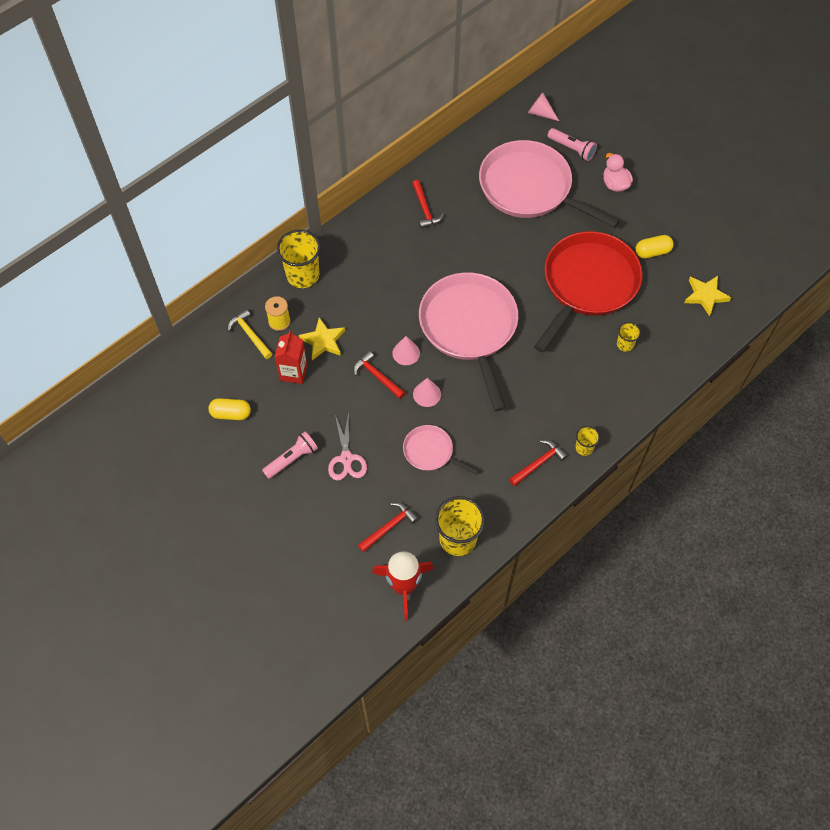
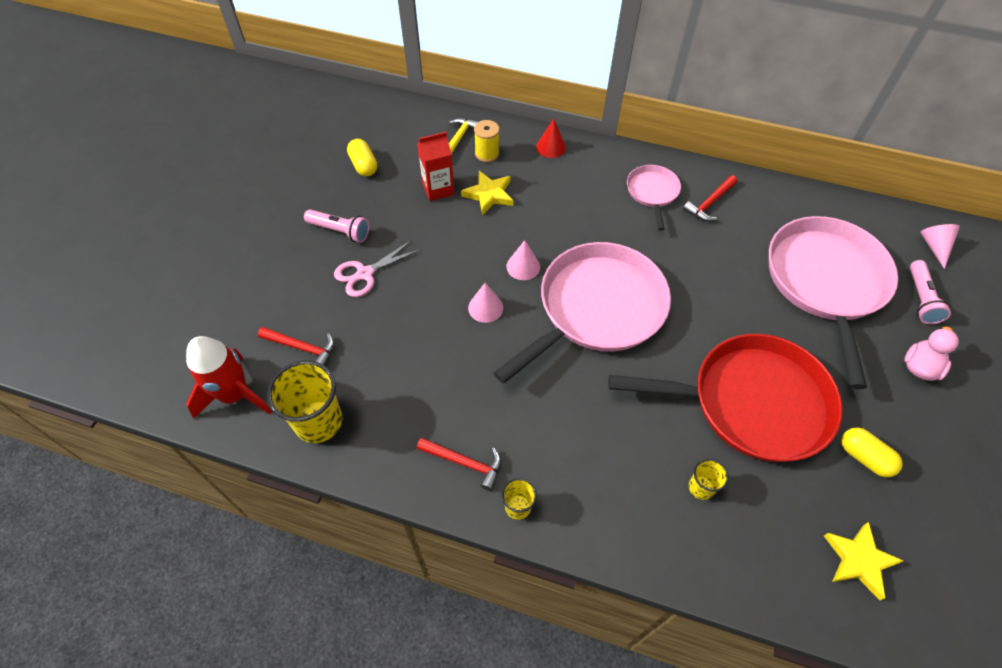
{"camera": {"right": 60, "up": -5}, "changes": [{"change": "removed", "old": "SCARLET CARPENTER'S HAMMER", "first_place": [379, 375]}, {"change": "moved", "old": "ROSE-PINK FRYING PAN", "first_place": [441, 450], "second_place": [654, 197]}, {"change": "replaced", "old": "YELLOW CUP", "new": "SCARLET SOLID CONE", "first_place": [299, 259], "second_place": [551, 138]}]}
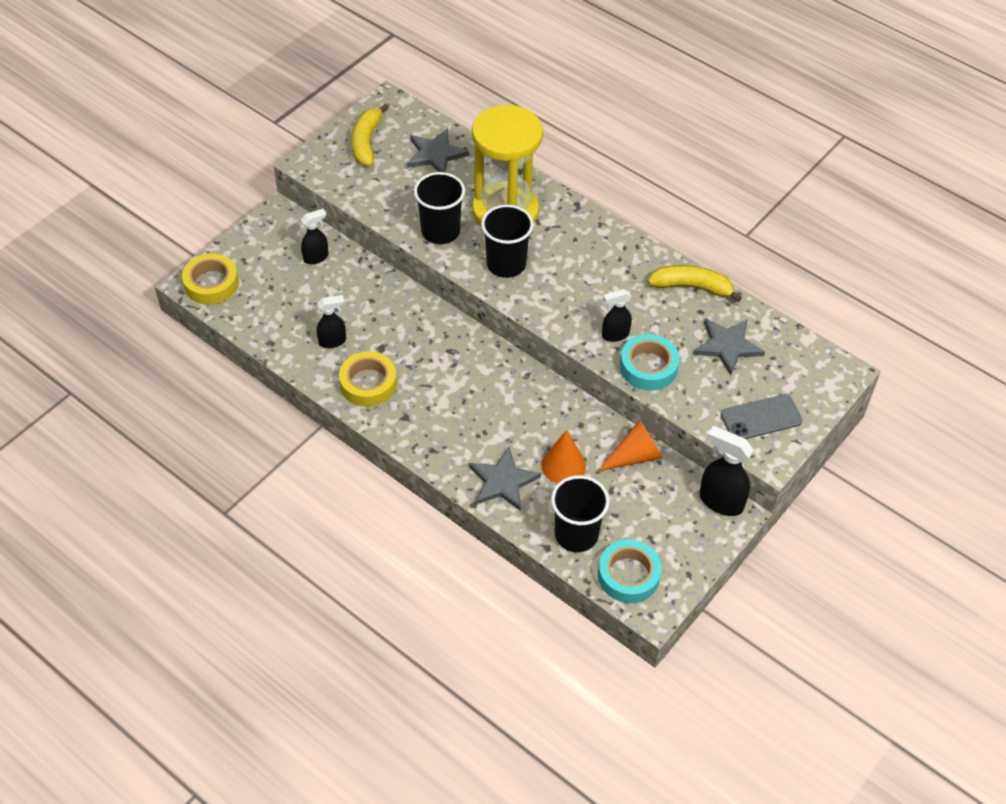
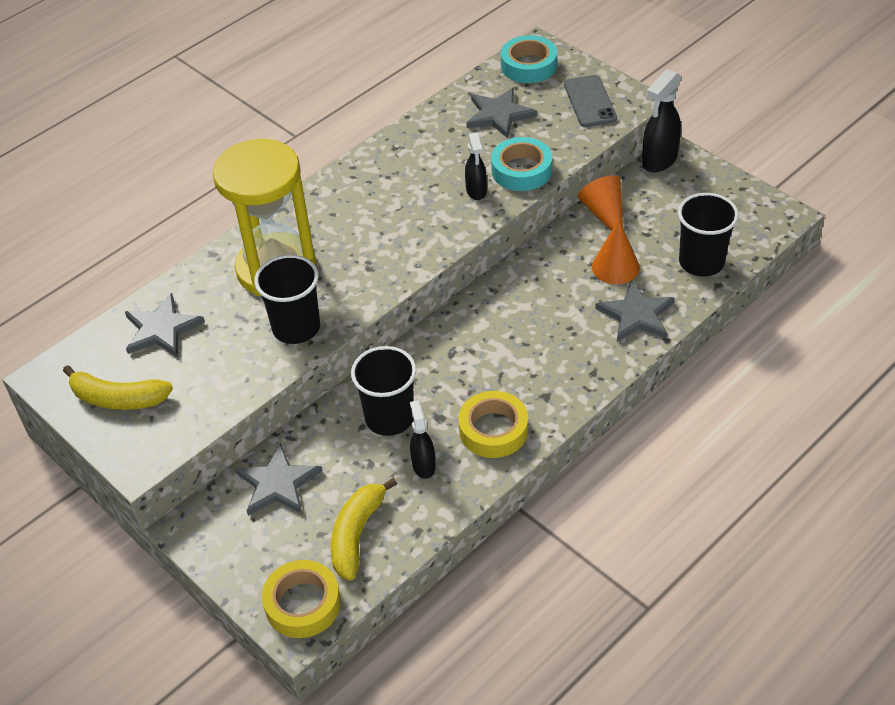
{"camera": {"right": -80, "up": -5}, "changes": [{"change": "moved", "old": "EBONY CUP", "first_place": [507, 241], "second_place": [383, 391]}, {"change": "moved", "old": "TURQUOISE STICKY TAPE", "first_place": [630, 571], "second_place": [529, 59]}, {"change": "moved", "old": "YELLOW BANANA", "first_place": [694, 283], "second_place": [364, 529]}, {"change": "replaced", "old": "EBONY SPRAYER", "new": "GREY STAR", "first_place": [314, 236], "second_place": [278, 479]}]}
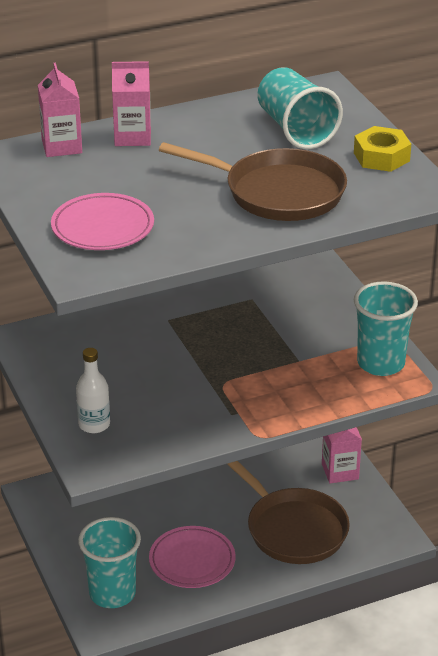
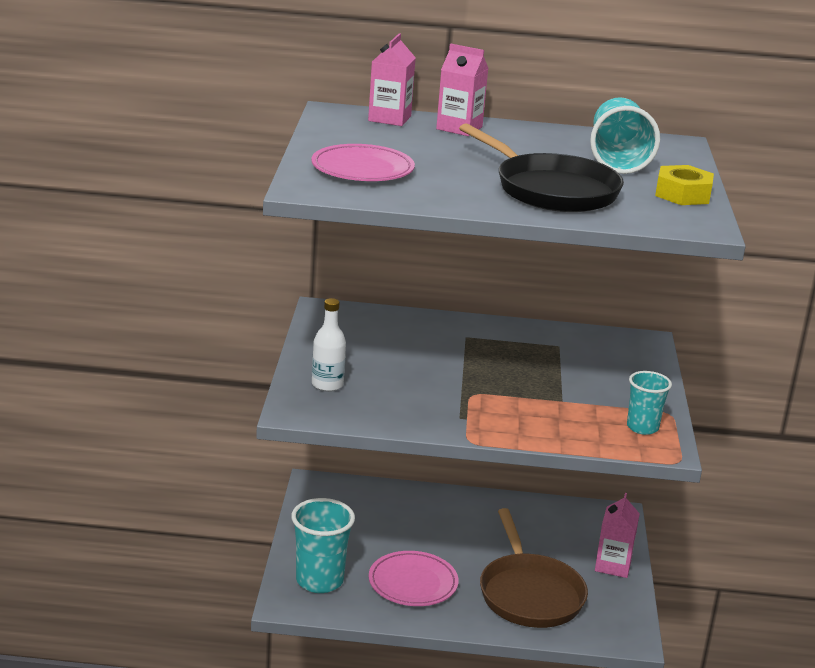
{"camera": {"right": 25, "up": -10}, "changes": [{"change": "recoloured", "old": "RUSSET FRYING PAN", "new": "EBONY FRYING PAN", "first_place": [253, 181], "second_place": [541, 167]}, {"change": "resized", "old": "TURQUOISE CUP", "first_place": [386, 328], "second_place": [649, 403], "factor": 0.63}]}
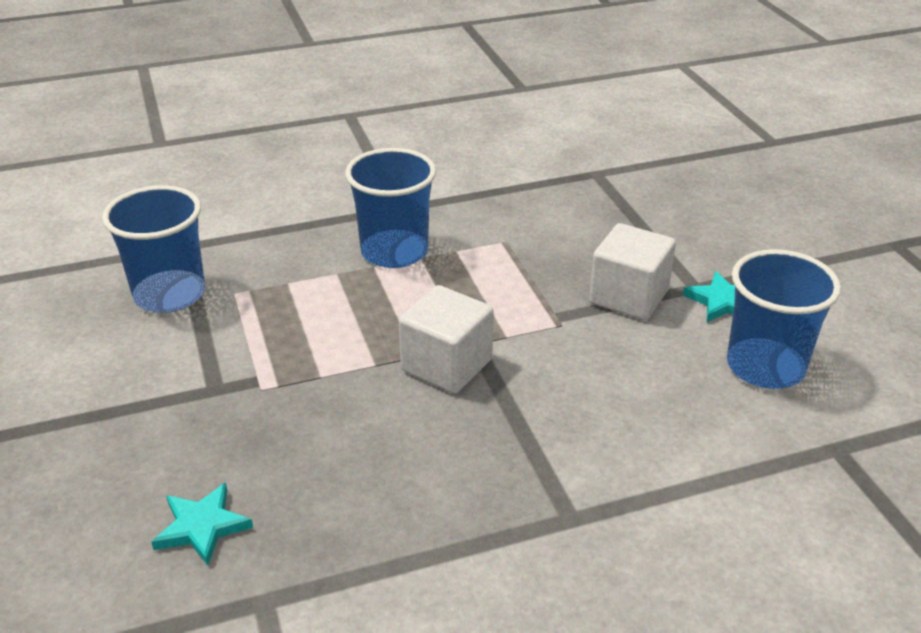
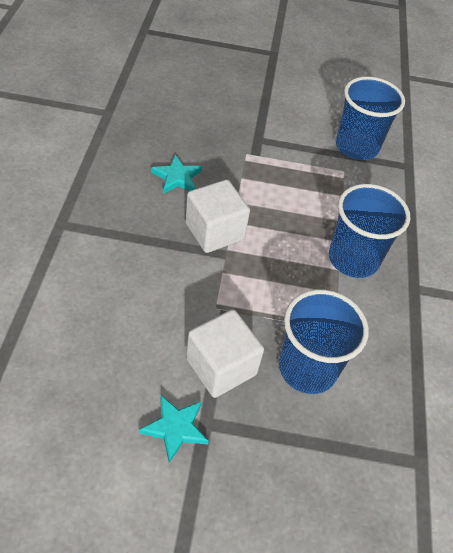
{"camera": {"right": 110, "up": 15}, "changes": [{"change": "moved", "old": "TURQUOISE STAR", "first_place": [202, 524], "second_place": [176, 174]}, {"change": "moved", "old": "ROYAL BLUE CUP", "first_place": [784, 319], "second_place": [324, 342]}]}
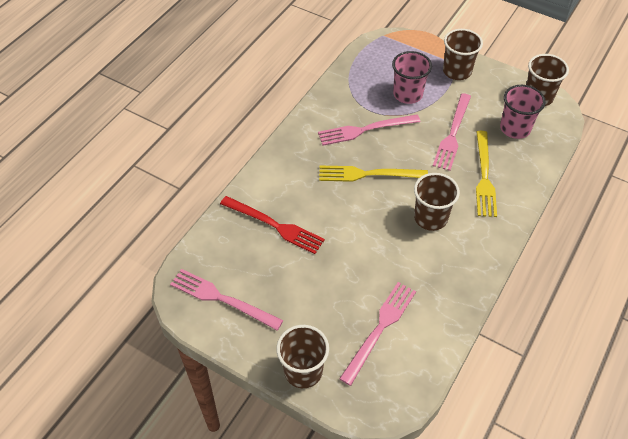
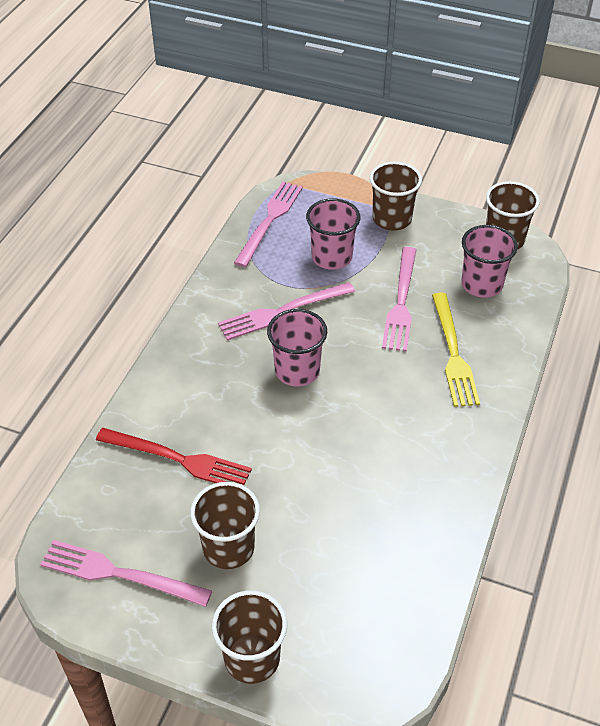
{"camera": {"right": -10, "up": -5}, "changes": [{"change": "moved", "old": "ROSE-PINK TABLE FORK", "first_place": [377, 334], "second_place": [268, 224]}, {"change": "moved", "old": "RUSSET CUP", "first_place": [437, 202], "second_place": [225, 525]}, {"change": "replaced", "old": "YELLOW TABLE FORK", "new": "ROSE-PINK CUP", "first_place": [373, 174], "second_place": [297, 347]}]}
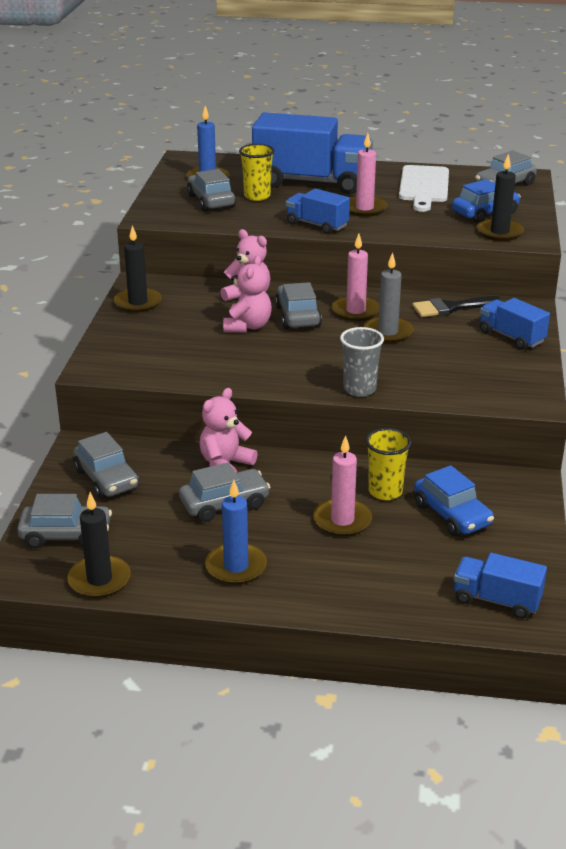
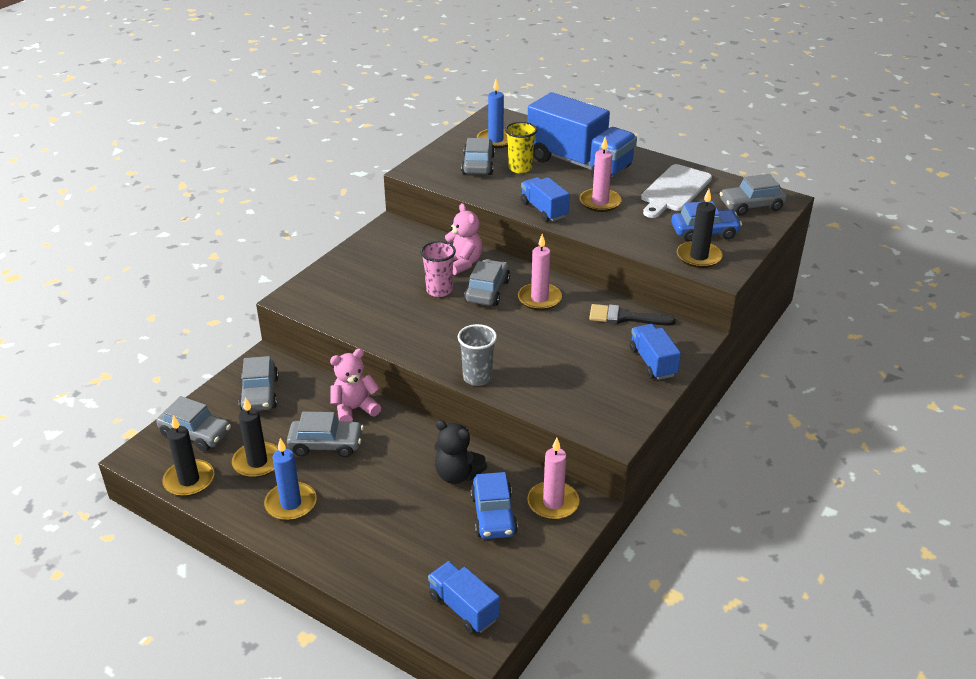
{"camera": {"right": 25, "up": 5}, "changes": [{"change": "removed", "old": "GREY PILLAR CANDLE", "first_place": [388, 297]}, {"change": "moved", "old": "EBONY PILLAR CANDLE", "first_place": [138, 269], "second_place": [255, 437]}, {"change": "moved", "old": "ROSE-PINK PILLAR CANDLE", "first_place": [342, 485], "second_place": [553, 479]}, {"change": "replaced", "old": "ROSE-PINK TEDDY BEAR", "new": "ROSE-PINK CUP", "first_place": [247, 294], "second_place": [438, 269]}, {"change": "replaced", "old": "YELLOW CUP", "new": "EBONY TEDDY BEAR", "first_place": [388, 464], "second_place": [461, 452]}]}
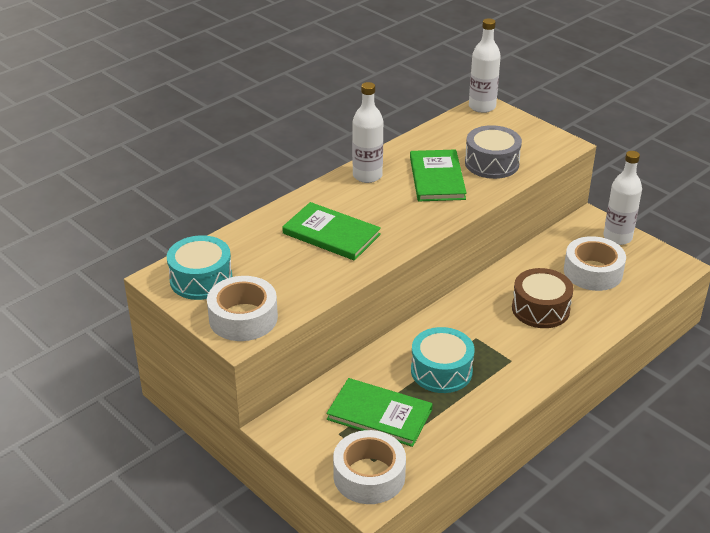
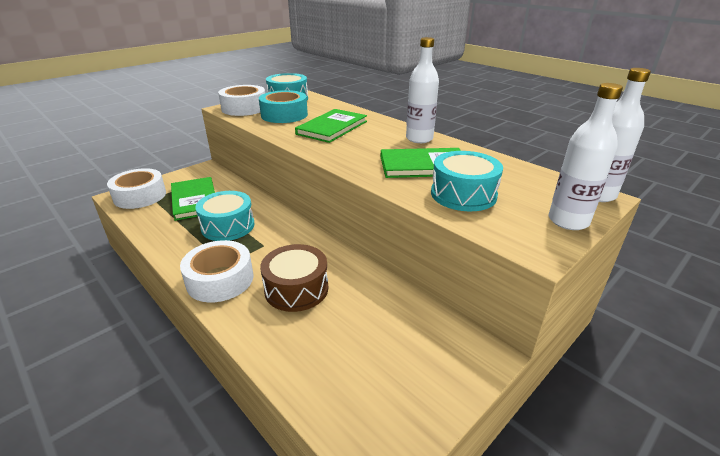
{"camera": {"right": 90, "up": -5}, "changes": [{"change": "added", "new": "TURQUOISE STICKY TAPE", "second_place": [283, 106]}, {"change": "moved", "old": "PURE WHITE STICKY TAPE", "first_place": [595, 263], "second_place": [216, 271]}, {"change": "moved", "old": "PURE WHITE BOTTLE", "first_place": [622, 198], "second_place": [586, 156]}, {"change": "recoloured", "old": "GREY SNARE DRUM", "new": "TURQUOISE SNARE DRUM", "first_place": [493, 152], "second_place": [467, 181]}, {"change": "turned", "old": "GREEN HARDCOVER", "first_place": [379, 412], "second_place": [193, 199], "degrees": -45}]}
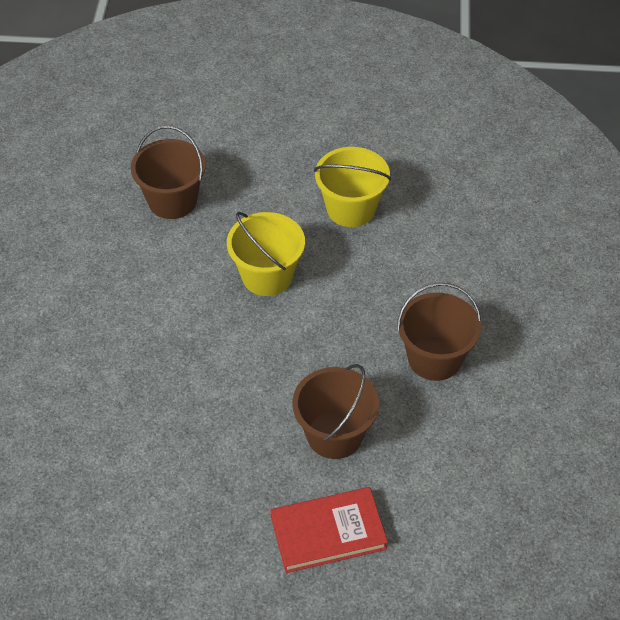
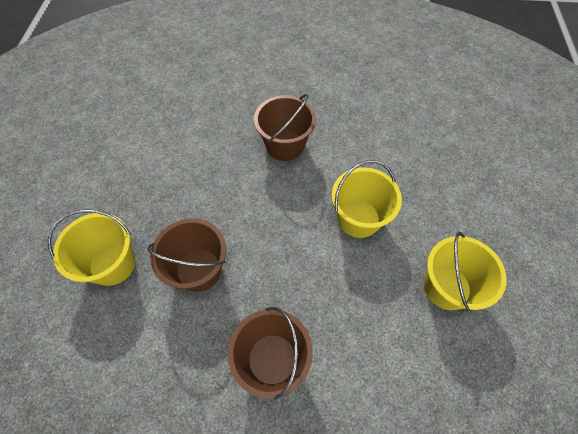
{"camera": {"right": 90, "up": 10}, "changes": [{"change": "moved", "old": "RUSSET SAND BUCKET", "first_place": [168, 172], "second_place": [285, 127]}, {"change": "replaced", "old": "SCARLET HARDCOVER", "new": "YELLOW SAND BUCKET", "first_place": [329, 530], "second_place": [91, 247]}]}
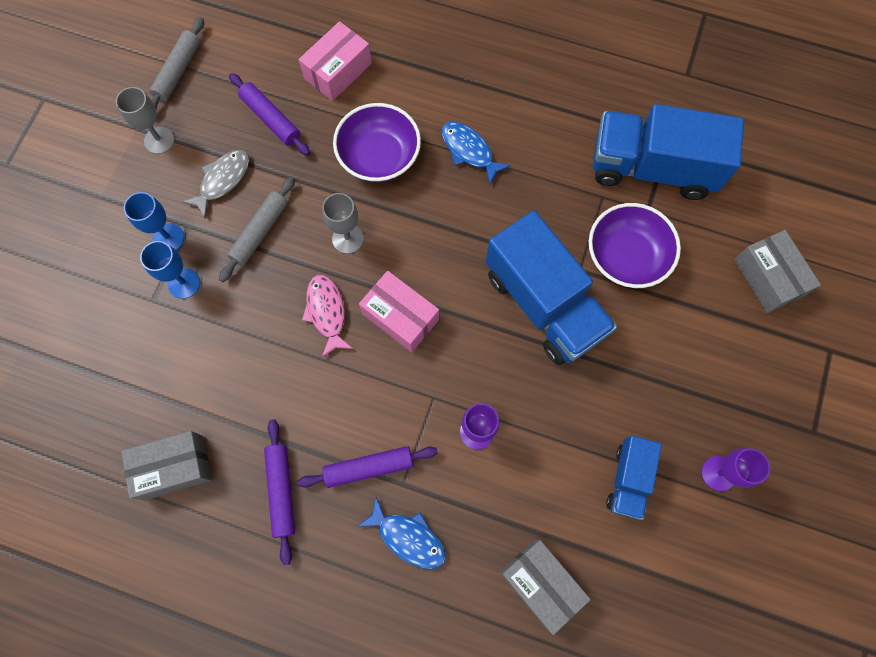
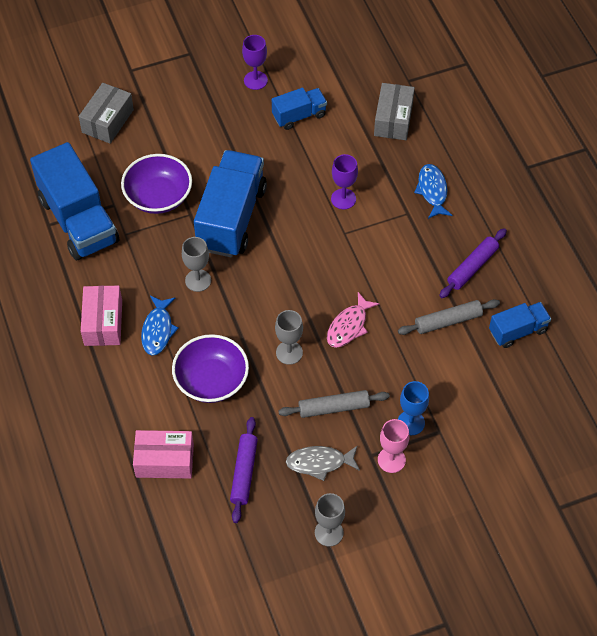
{"camera": {"right": -130, "up": -15}, "changes": [{"change": "removed", "old": "ROYAL PURPLE PASTRY ROLLER", "first_place": [367, 467]}, {"change": "added", "new": "GREY WINE GLASS", "second_place": [196, 264]}, {"change": "moved", "old": "GREY PASTRY ROLLER", "first_place": [176, 63], "second_place": [449, 317]}, {"change": "moved", "old": "ROSE-PINK PACKAGE", "first_place": [399, 311], "second_place": [101, 316]}, {"change": "replaced", "old": "GREY PACKAGE", "new": "ROYAL BLUE LORRY", "first_place": [166, 465], "second_place": [520, 325]}, {"change": "recoloured", "old": "ROYAL BLUE WINE GLASS", "new": "ROSE-PINK WINE GLASS", "first_place": [154, 221], "second_place": [393, 446]}]}
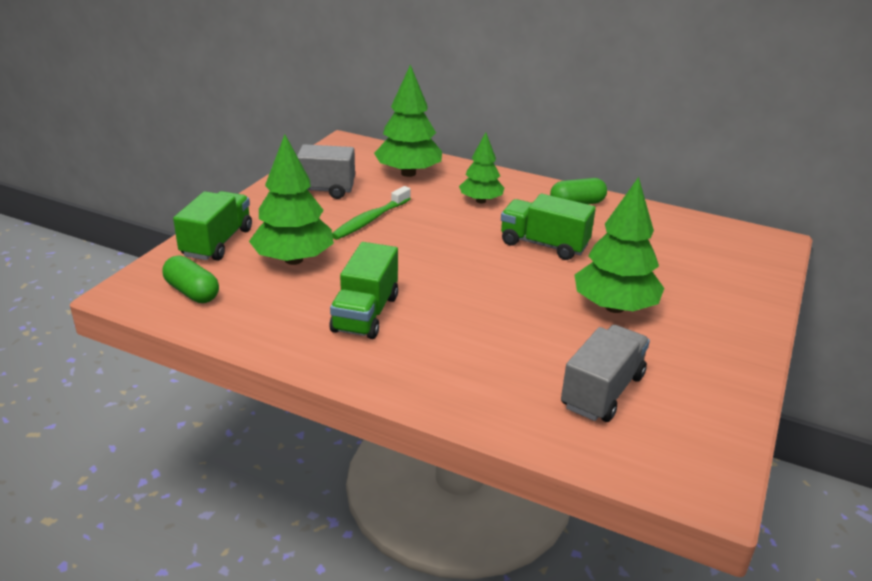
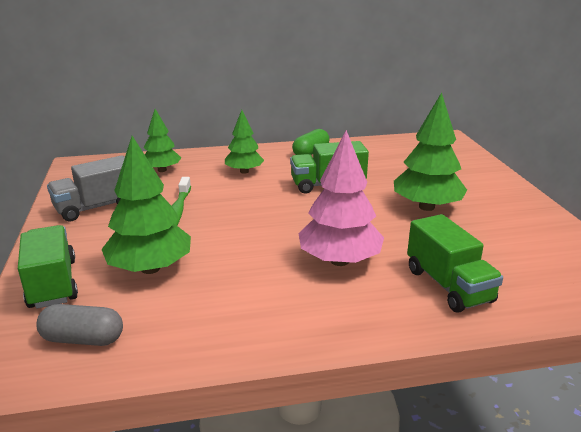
{"camera": {"right": -35, "up": -5}, "changes": [{"change": "removed", "old": "GREY LORRY", "first_place": [605, 373]}, {"change": "added", "new": "ROSE-PINK TOY TREE", "second_place": [341, 198]}, {"change": "moved", "old": "GREEN LORRY", "first_place": [364, 290], "second_place": [455, 263]}, {"change": "recoloured", "old": "GREEN PILL SHAPE", "new": "GREY PILL SHAPE", "first_place": [190, 279], "second_place": [79, 325]}, {"change": "resized", "old": "GREEN TOY TREE", "first_place": [408, 121], "second_place": [162, 140], "factor": 0.63}]}
